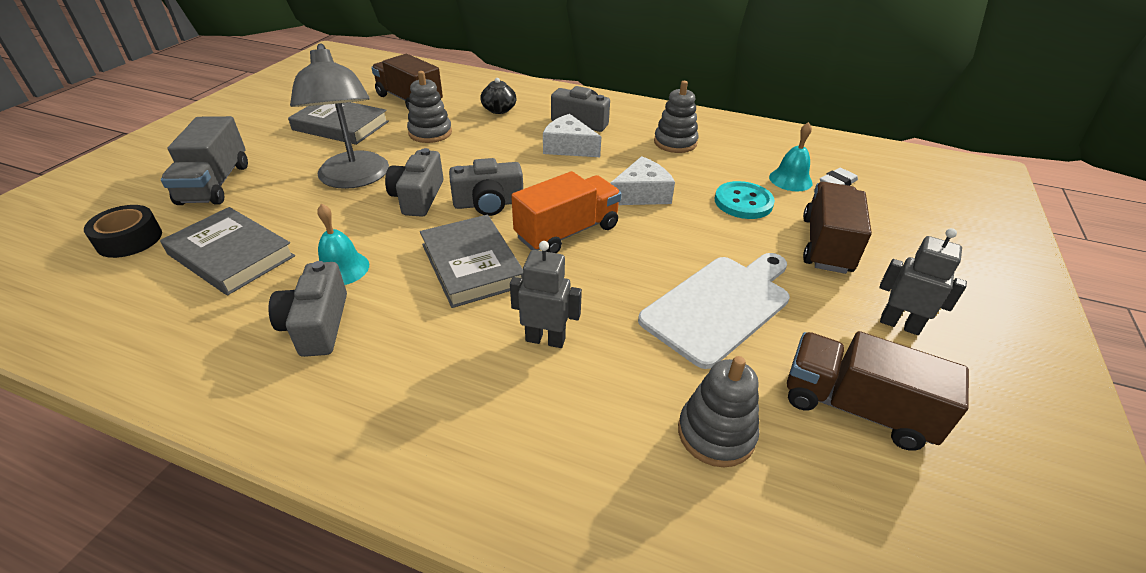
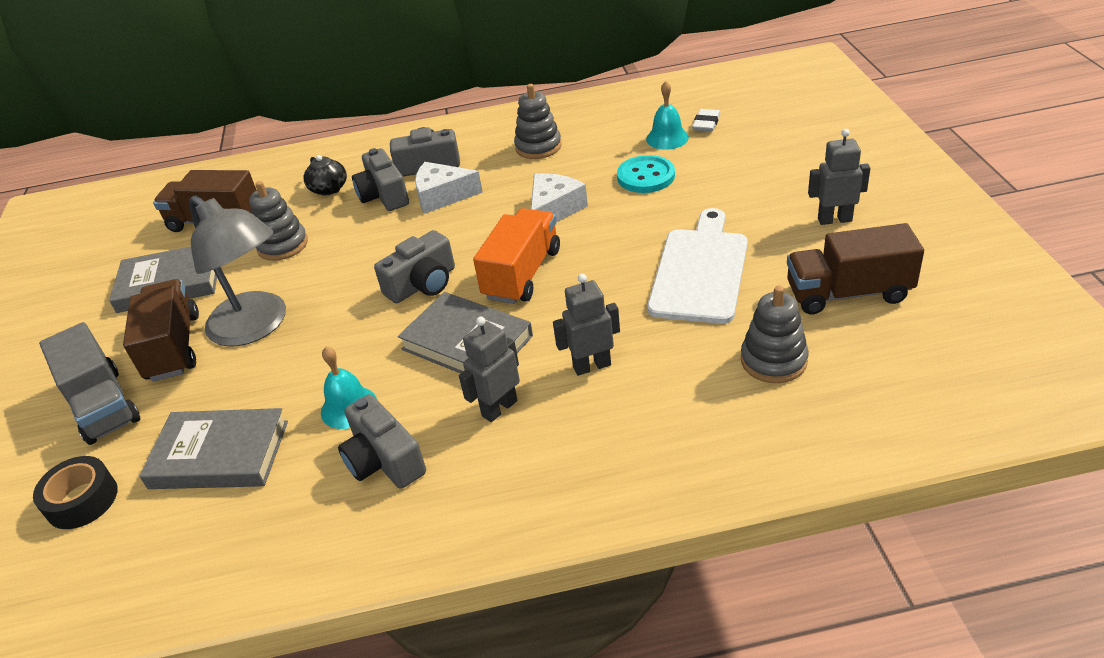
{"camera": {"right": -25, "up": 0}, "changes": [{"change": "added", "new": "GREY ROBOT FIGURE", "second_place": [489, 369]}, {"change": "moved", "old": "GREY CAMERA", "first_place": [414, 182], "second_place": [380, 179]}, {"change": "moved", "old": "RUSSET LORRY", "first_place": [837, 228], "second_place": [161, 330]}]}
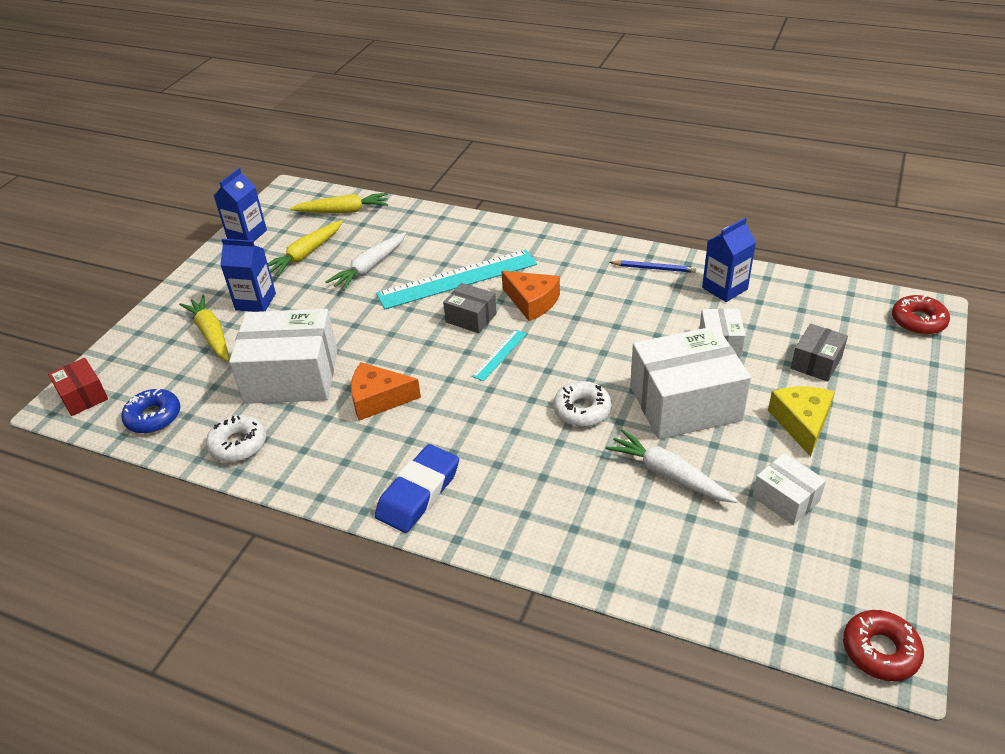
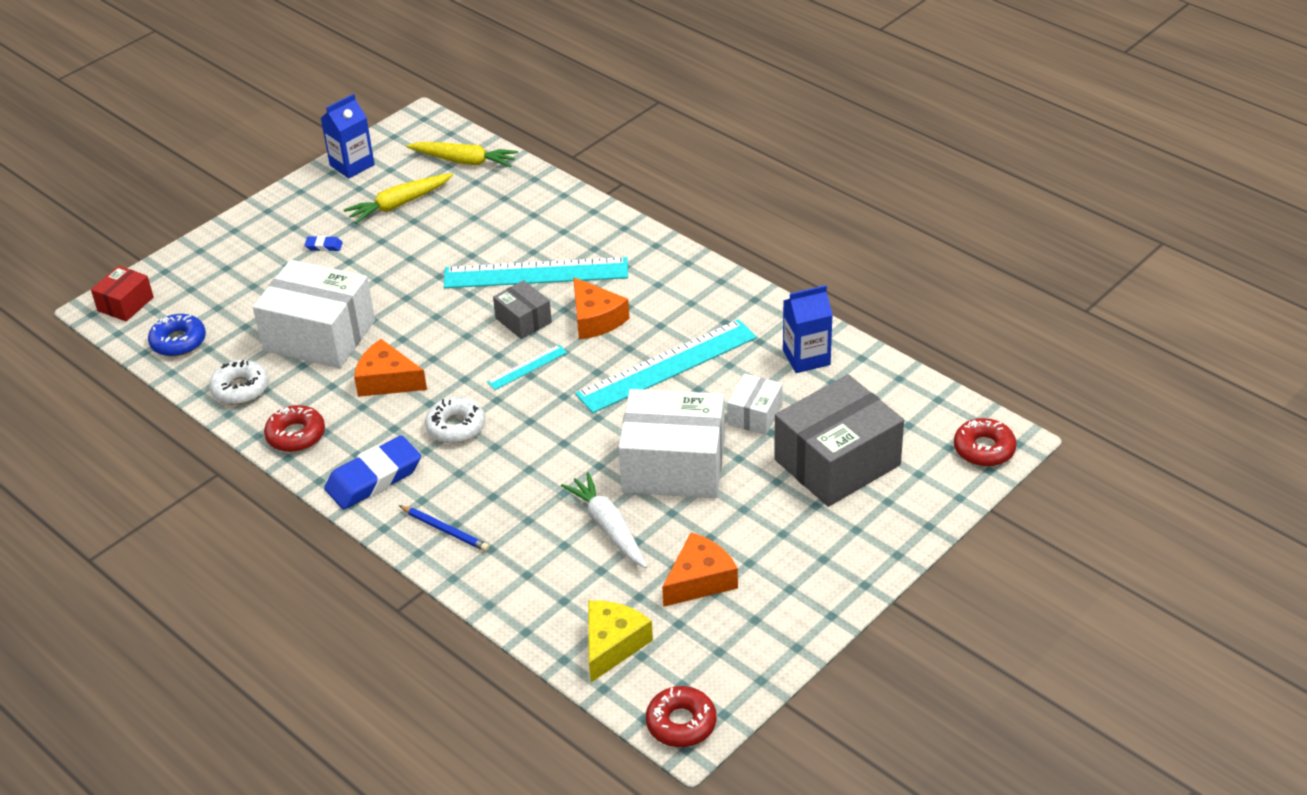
{"camera": {"right": 20, "up": 0}, "changes": [{"change": "removed", "old": "YELLOW ROOT VEGETABLE", "first_place": [204, 328]}, {"change": "removed", "old": "PURE WHITE ROOT VEGETABLE", "first_place": [366, 261]}, {"change": "added", "new": "SCARLET GLAZED DONUT", "second_place": [294, 428]}, {"change": "added", "new": "TURQUOISE STRAIGHTEDGE", "second_place": [666, 366]}, {"change": "moved", "old": "PURE WHITE GLAZED DONUT", "first_place": [583, 404], "second_place": [455, 420]}, {"change": "moved", "old": "ROYAL BLUE WOODEN PENCIL", "first_place": [652, 266], "second_place": [444, 528]}, {"change": "moved", "old": "YELLOW PIECE OF CHEESE", "first_place": [801, 422], "second_place": [620, 641]}, {"change": "replaced", "old": "ROYAL BLUE JUICE CARTON", "new": "ROYAL BLUE ERASER", "first_place": [248, 275], "second_place": [324, 243]}, {"change": "replaced", "old": "PURE WHITE PACKAGE", "new": "ORANGE PIECE OF CHEESE", "first_place": [789, 489], "second_place": [700, 569]}, {"change": "turned", "old": "SCARLET PACKAGE", "first_place": [78, 387], "second_place": [122, 294], "degrees": 45}, {"change": "resized", "old": "GREY PACKAGE", "first_place": [819, 352], "second_place": [839, 440], "factor": 2.0}]}
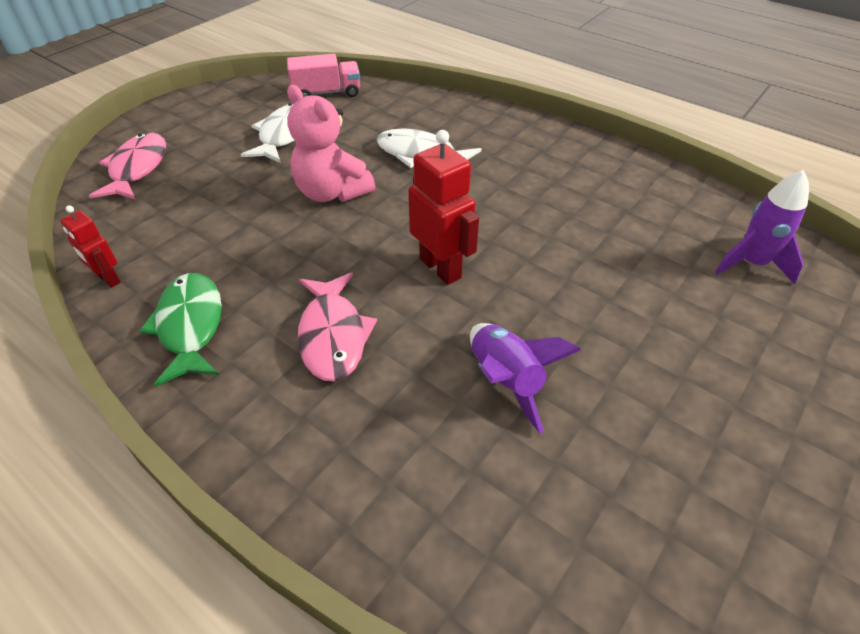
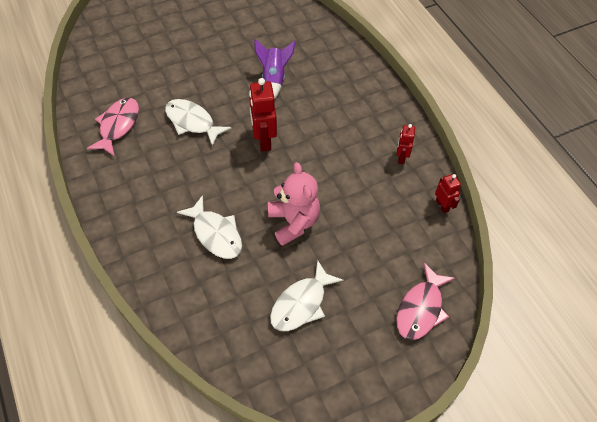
{"camera": {"right": -155, "up": 10}, "changes": [{"change": "removed", "old": "ROSE-PINK LORRY", "first_place": [323, 75]}, {"change": "removed", "old": "ROYAL PURPLE SPACESHIP", "first_place": [762, 227]}, {"change": "added", "new": "PURE WHITE FISH", "second_place": [198, 123]}, {"change": "moved", "old": "ROSE-PINK FISH", "first_place": [337, 326], "second_place": [113, 127]}, {"change": "replaced", "old": "GREEN FISH", "new": "SCARLET ROBOT FIGURE", "first_place": [180, 330], "second_place": [406, 144]}]}
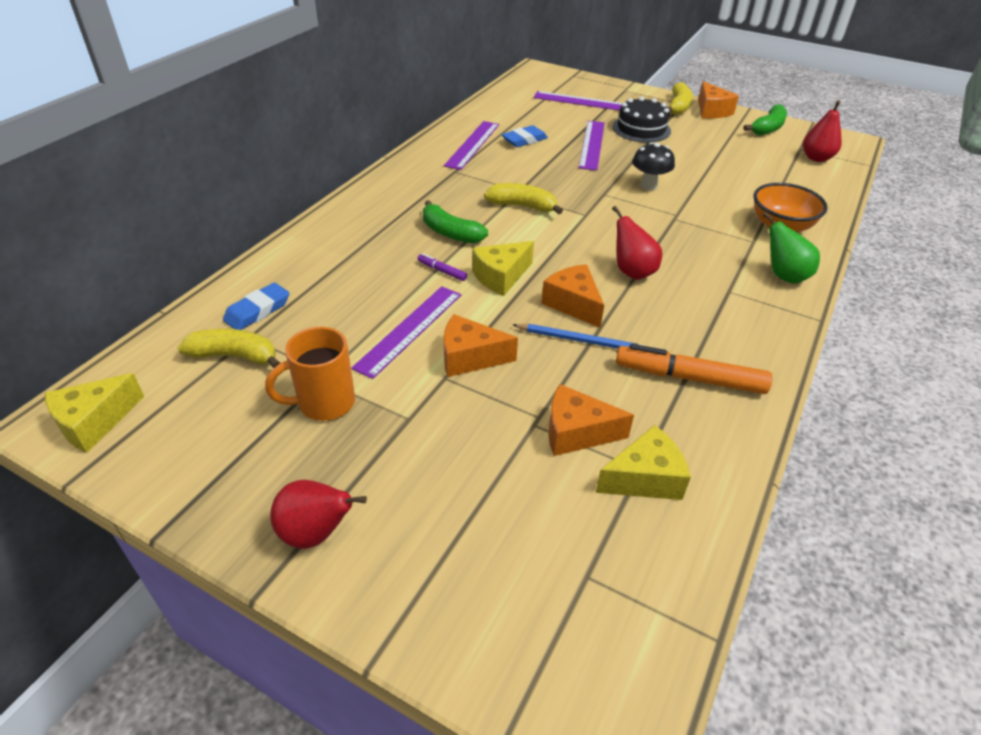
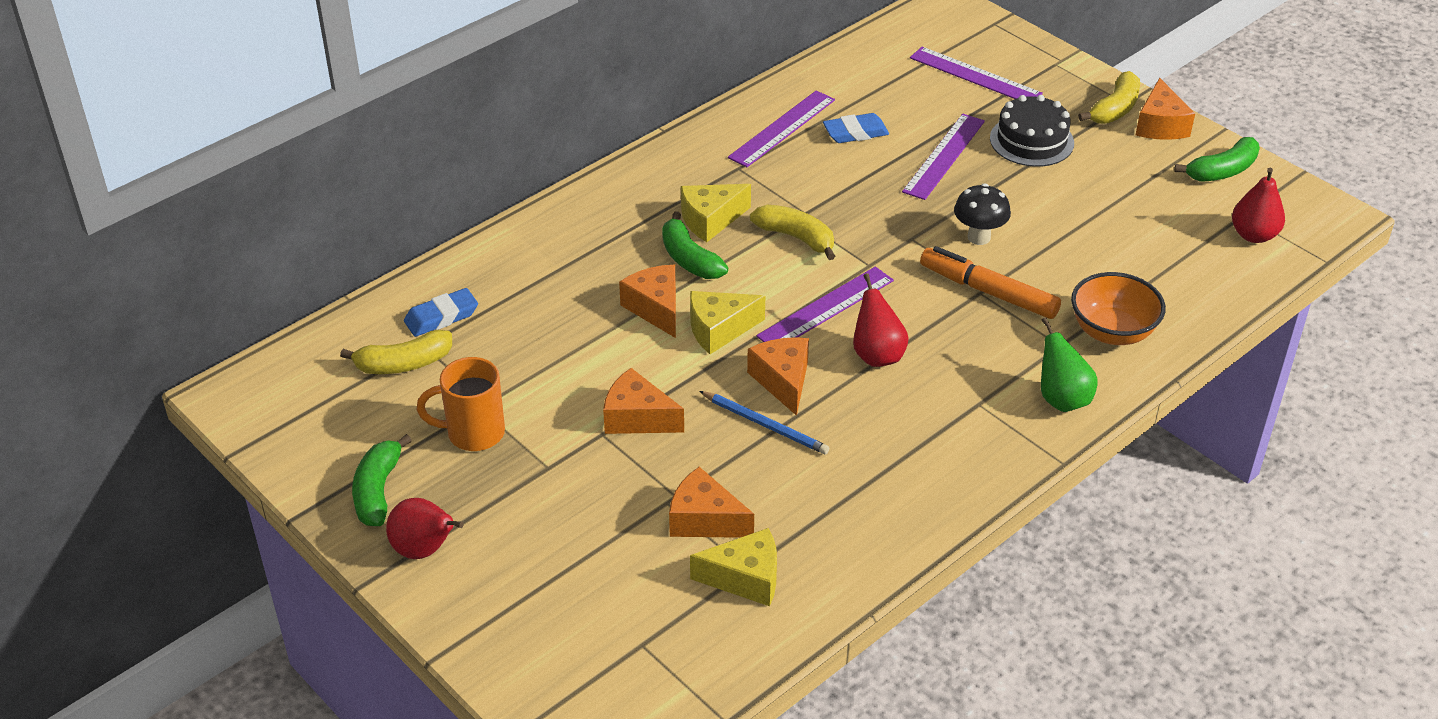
{"camera": {"right": 20, "up": 0}, "changes": [{"change": "added", "new": "GREEN BANANA", "second_place": [382, 480]}, {"change": "moved", "old": "YELLOW PIECE OF CHEESE", "first_place": [94, 413], "second_place": [716, 213]}, {"change": "moved", "old": "ROYAL PURPLE STRAIGHTEDGE", "first_place": [406, 332], "second_place": [825, 304]}, {"change": "moved", "old": "ORANGE FELT PEN", "first_place": [694, 369], "second_place": [990, 282]}, {"change": "replaced", "old": "ROYAL PURPLE FELT PEN", "new": "ORANGE PIECE OF CHEESE", "first_place": [442, 267], "second_place": [647, 301]}, {"change": "turned", "old": "YELLOW BANANA", "first_place": [228, 348], "second_place": [396, 352], "degrees": 135}]}
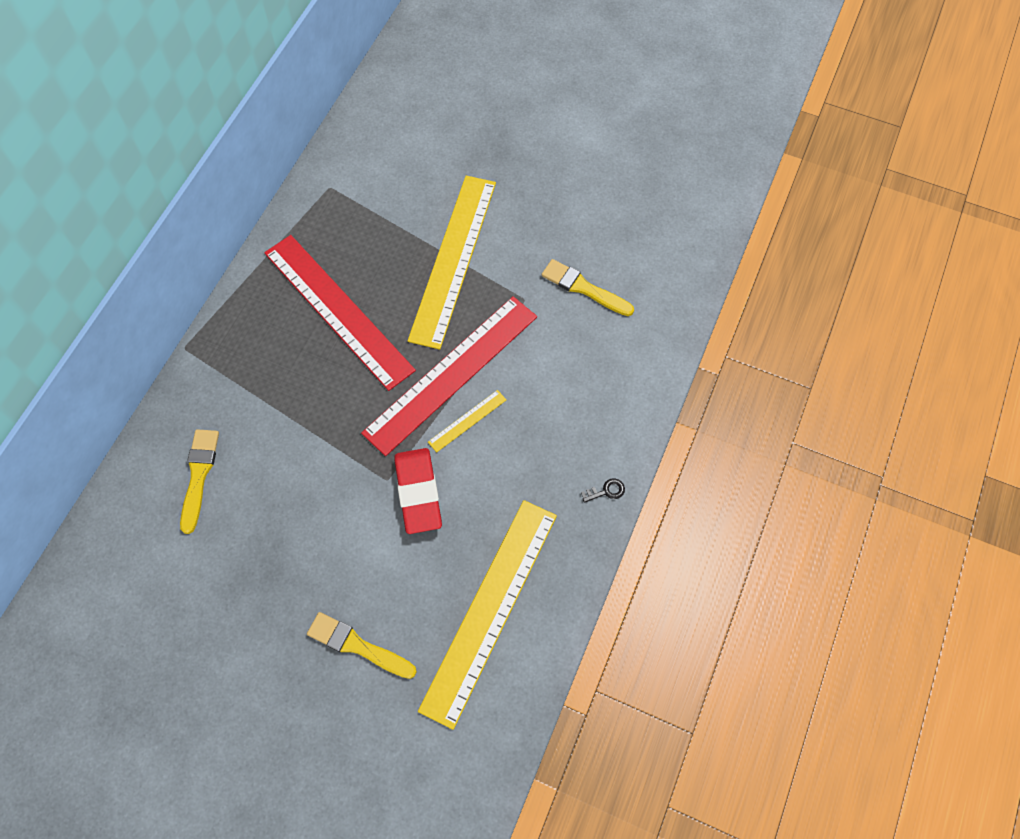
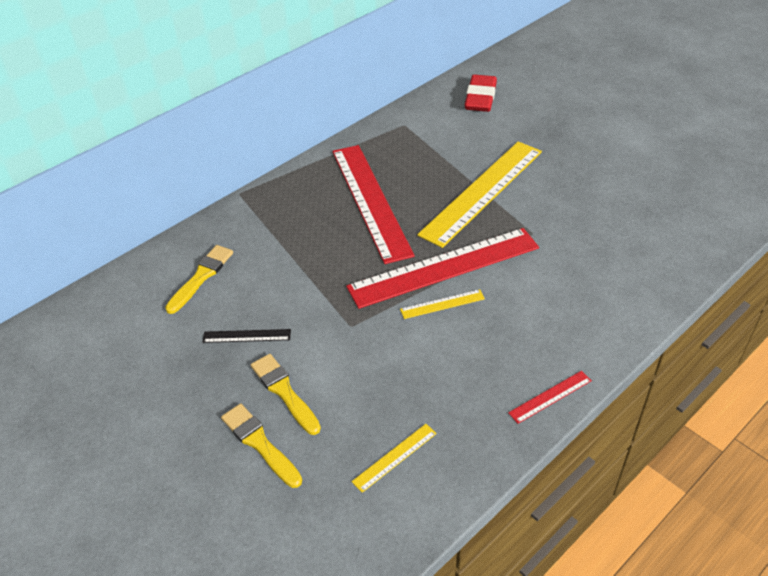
{"camera": {"right": 25, "up": -20}, "changes": [{"change": "added", "new": "EBONY STRAIGHTEDGE", "second_place": [246, 336]}, {"change": "moved", "old": "SCARLET ERASER", "first_place": [418, 491], "second_place": [481, 93]}, {"change": "moved", "old": "YELLOW PAINT BRUSH", "first_place": [588, 287], "second_place": [286, 394]}, {"change": "replaced", "old": "EBONY KEY", "new": "SCARLET STRAIGHTEDGE", "first_place": [603, 490], "second_place": [550, 397]}, {"change": "resized", "old": "YELLOW STRAIGHTEDGE", "first_place": [487, 615], "second_place": [394, 458], "factor": 0.41}]}
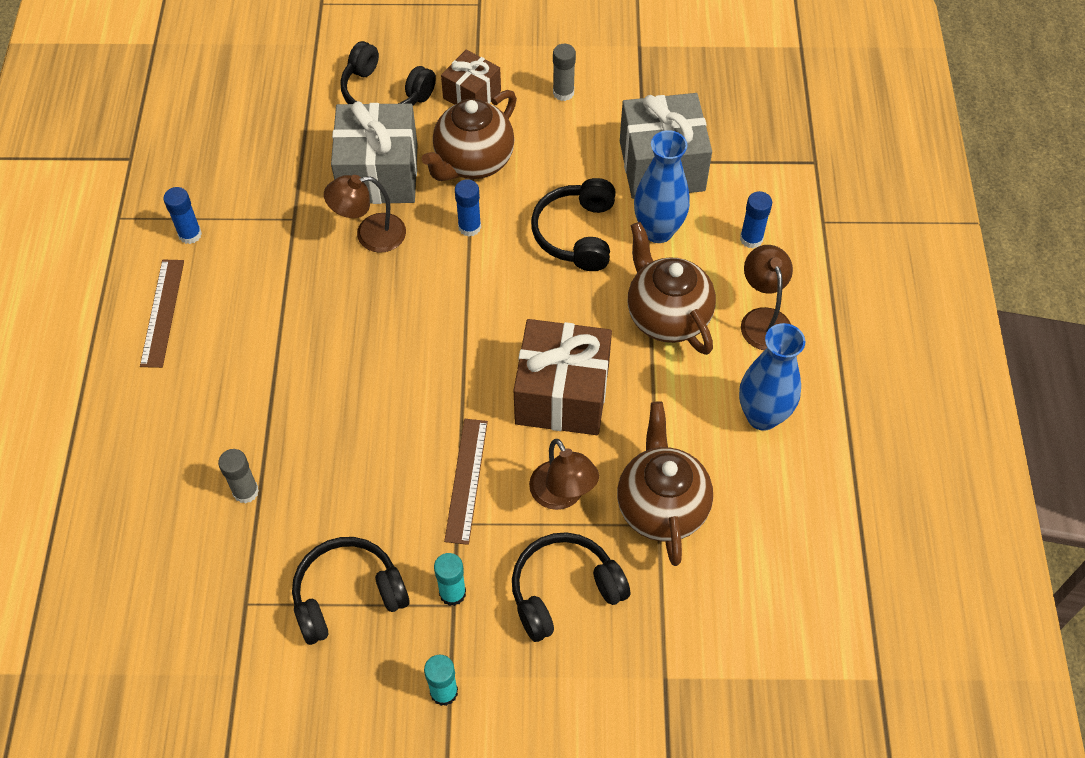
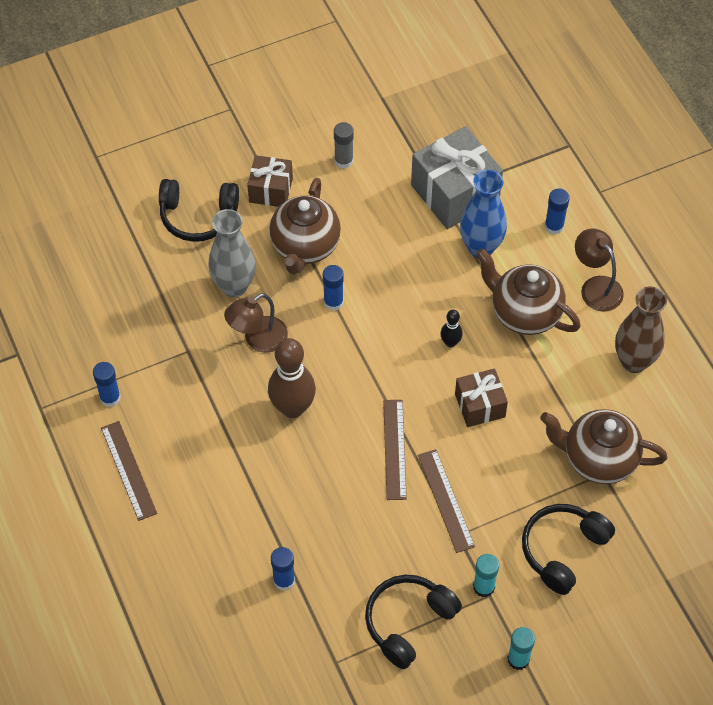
{"camera": {"right": -25, "up": 0}, "changes": [{"change": "removed", "old": "RUSSET READING LAMP", "first_place": [564, 474]}, {"change": "removed", "old": "EBONY OVER-EAR HEADPHONES", "first_place": [573, 224]}, {"change": "added", "new": "RUSSET BOWLING PIN", "second_place": [292, 378]}, {"change": "added", "new": "RUSSET STRAIGHTEDGE", "second_place": [395, 450]}, {"change": "added", "new": "EBONY BOWLING PIN", "second_place": [451, 328]}, {"change": "replaced", "old": "GREY WRAPPED GIFT", "new": "GREY TALL VASE", "first_place": [374, 152], "second_place": [232, 253]}, {"change": "recoloured", "old": "GREY STICK OF GLUE", "new": "ROYAL BLUE STICK OF GLUE", "first_place": [238, 476], "second_place": [283, 569]}, {"change": "recoloured", "old": "ROYAL BLUE TALL VASE", "new": "RUSSET TALL VASE", "first_place": [772, 377], "second_place": [641, 329]}, {"change": "turned", "old": "RUSSET TEA POT", "first_place": [665, 483], "second_place": [603, 446], "degrees": -45}, {"change": "resized", "old": "RUSSET WRAPPED GIFT", "first_place": [563, 377], "second_place": [481, 397], "factor": 0.58}]}
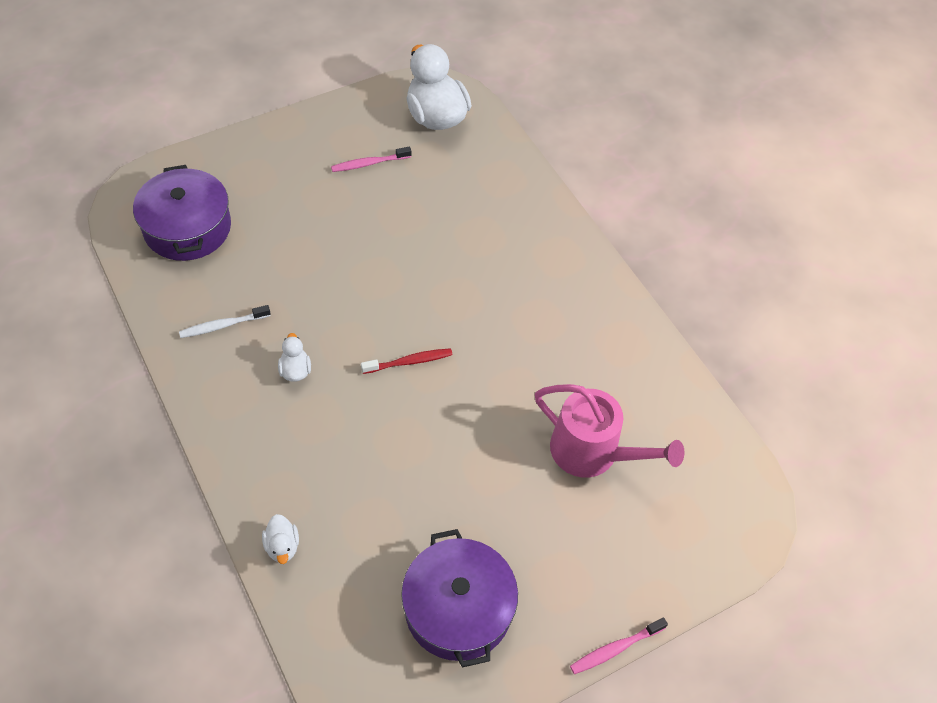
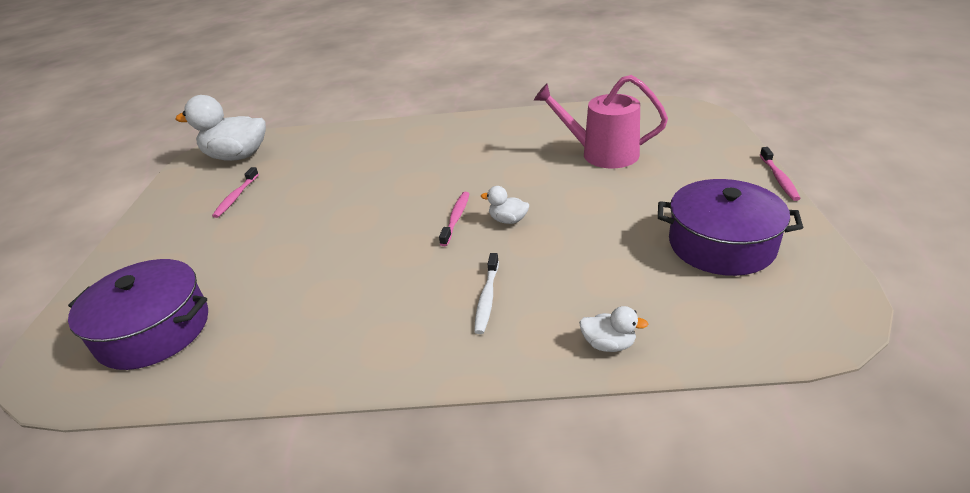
{"camera": {"right": -55, "up": -20}, "changes": [{"change": "moved", "old": "PURE WHITE TOOTHBRUSH", "first_place": [225, 321], "second_place": [486, 293]}, {"change": "moved", "old": "PURE WHITE TOY DUCK", "first_place": [294, 357], "second_place": [505, 205]}, {"change": "recoloured", "old": "SCARLET TOOTHBRUSH", "new": "ROSE-PINK TOOTHBRUSH", "first_place": [407, 361], "second_place": [454, 219]}, {"change": "turned", "old": "ROSE-PINK SPRINKLING CAN", "first_place": [609, 431], "second_place": [601, 121], "degrees": -135}]}
